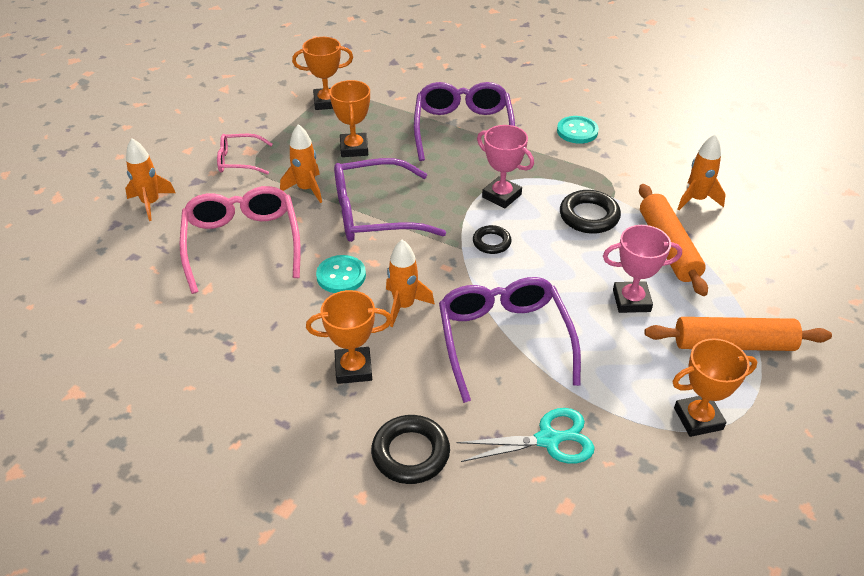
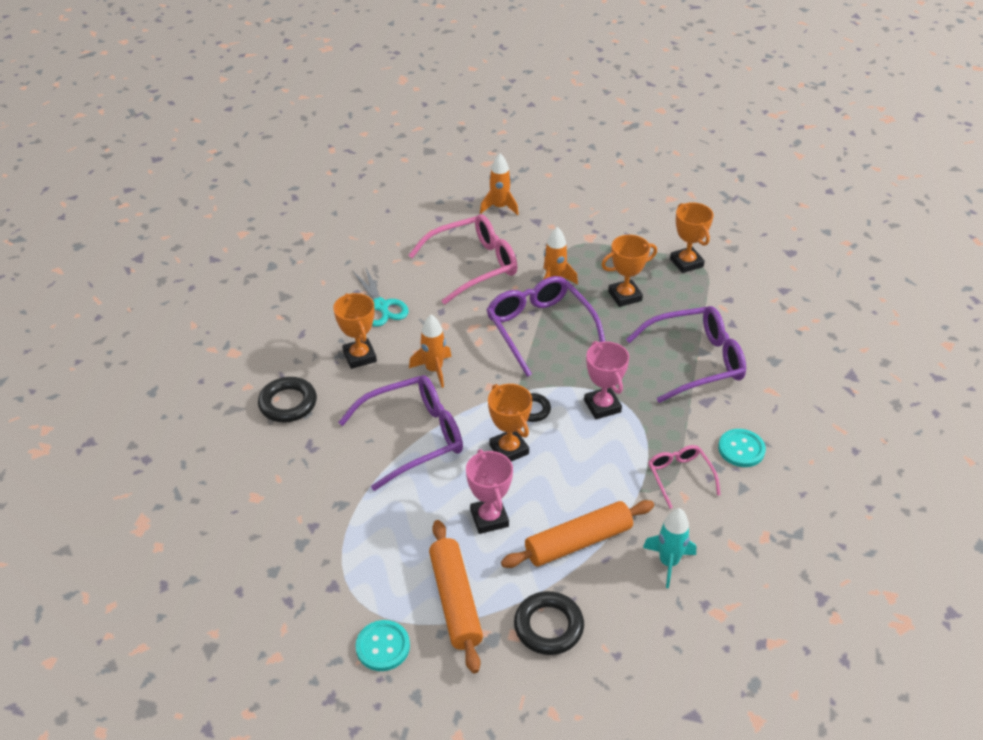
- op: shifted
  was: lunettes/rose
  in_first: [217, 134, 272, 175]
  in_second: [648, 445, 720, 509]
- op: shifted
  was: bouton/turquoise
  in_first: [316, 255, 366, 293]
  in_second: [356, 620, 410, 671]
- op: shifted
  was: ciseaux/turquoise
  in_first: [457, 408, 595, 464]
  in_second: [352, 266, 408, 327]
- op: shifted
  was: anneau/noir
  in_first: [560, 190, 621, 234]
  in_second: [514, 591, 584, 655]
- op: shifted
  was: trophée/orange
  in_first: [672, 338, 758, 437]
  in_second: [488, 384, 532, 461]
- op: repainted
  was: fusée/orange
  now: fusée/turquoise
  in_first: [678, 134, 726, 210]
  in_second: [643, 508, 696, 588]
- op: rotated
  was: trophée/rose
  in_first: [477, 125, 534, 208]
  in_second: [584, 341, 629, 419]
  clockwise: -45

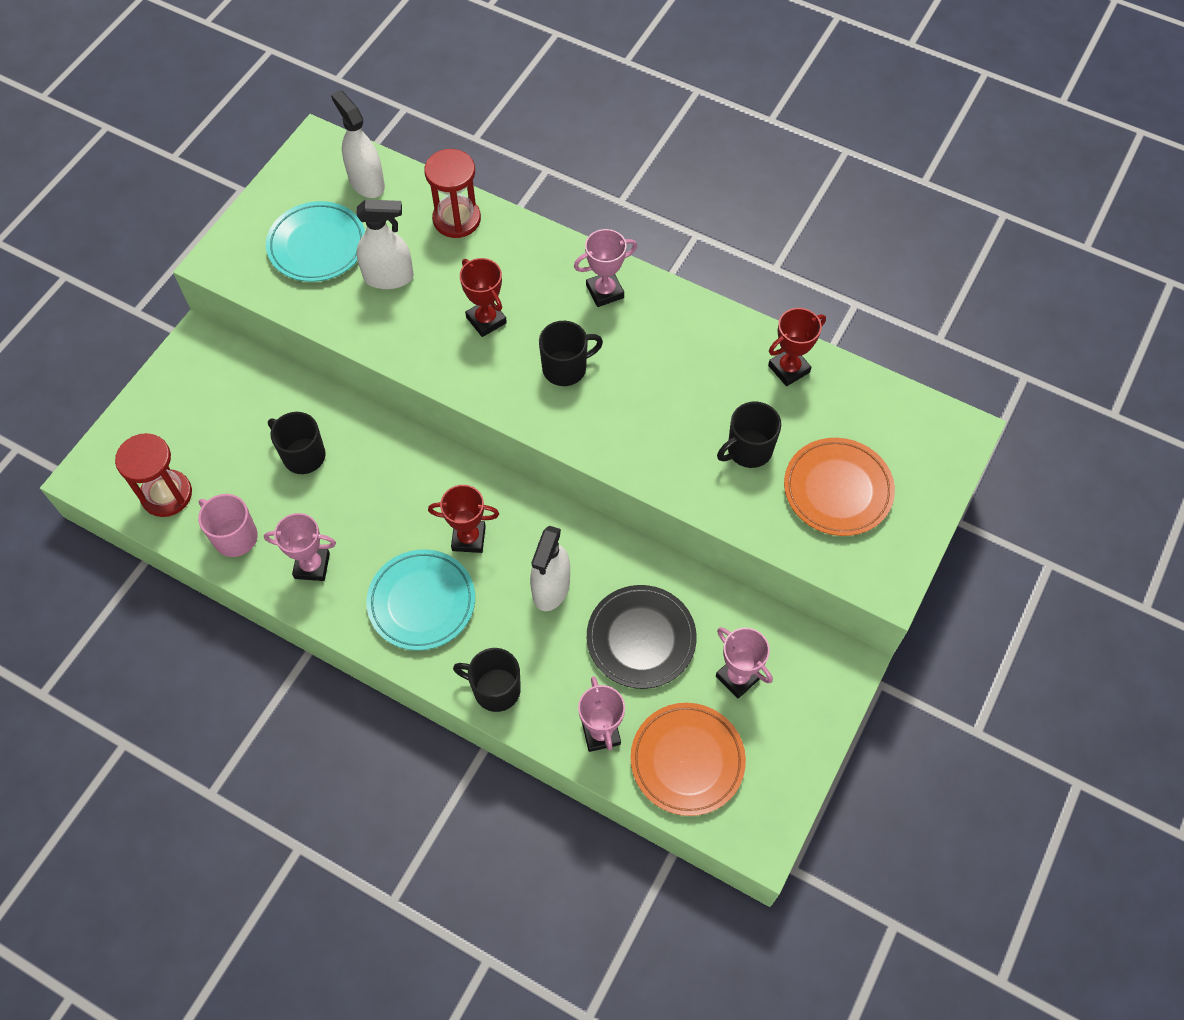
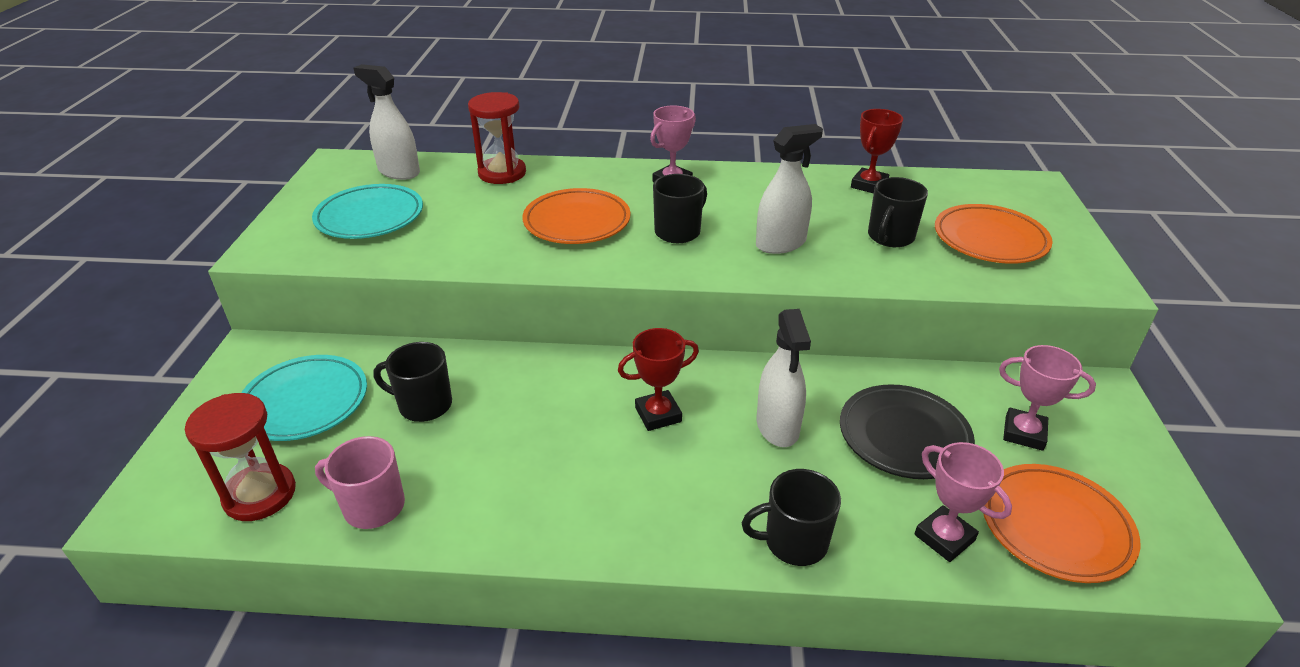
- op: gone
  was: trophée/rose
  in_first: [264, 513, 336, 581]
- op: shifted
  was: vaporisateur/blanc
  in_first: [356, 199, 414, 289]
  in_second: [756, 124, 823, 254]
- op: shifted
  was: assiette/turquoise
  in_first: [366, 549, 475, 651]
  in_second: [241, 355, 367, 441]
- op: swapped
  was: trophée/rouge
  now: assiette/orange
  in_first: [460, 258, 507, 337]
  in_second: [523, 188, 631, 244]

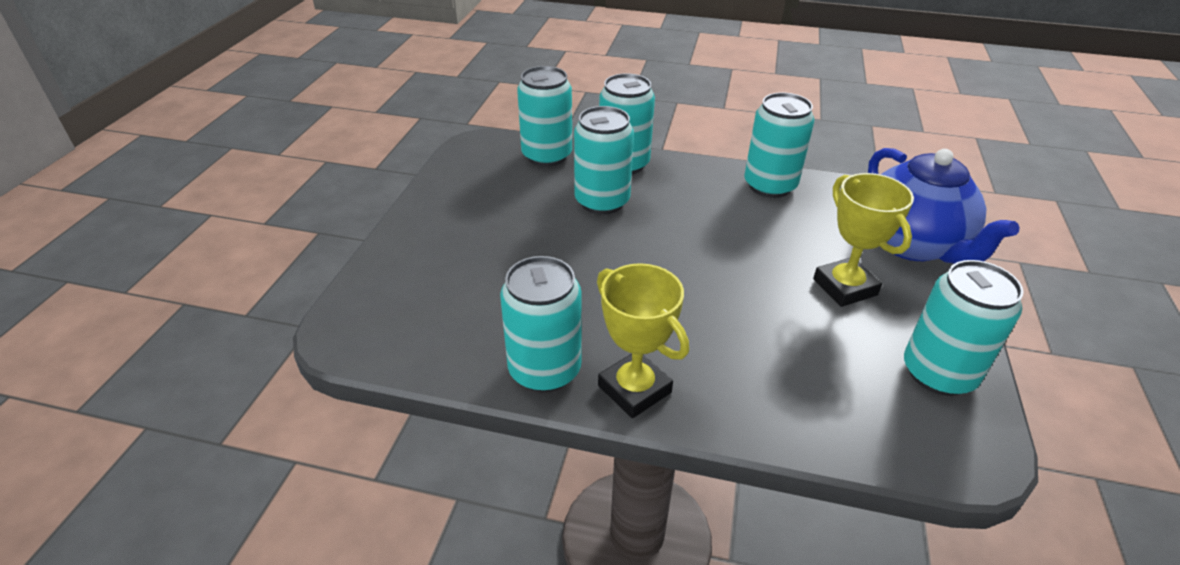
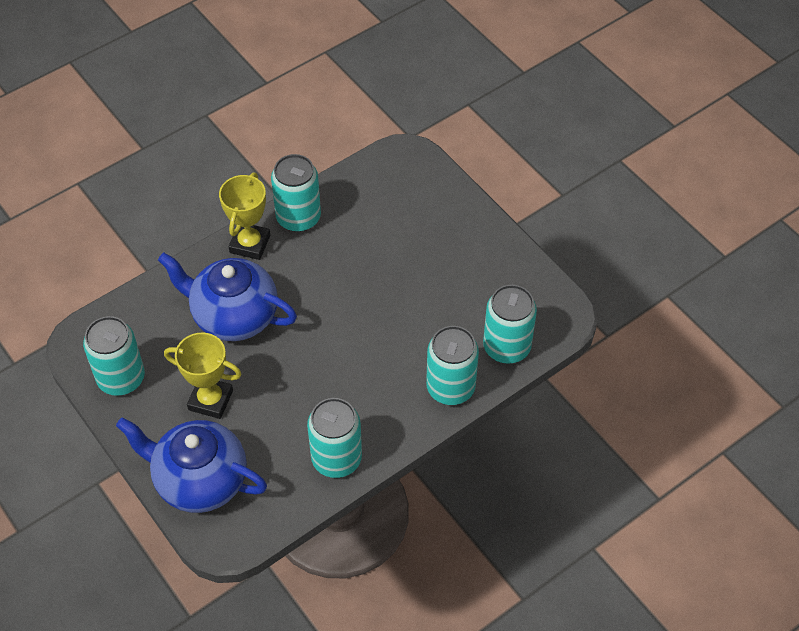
- op: gone
  was: canette/turquoise
  in_first: [574, 106, 634, 215]
- op: new
  now: théière/bleu
  in_second: [158, 253, 297, 341]
- op: rotated
  was: trophée/jaune
  in_first: [597, 263, 689, 418]
  in_second: [219, 173, 270, 260]
  clockwise: -75

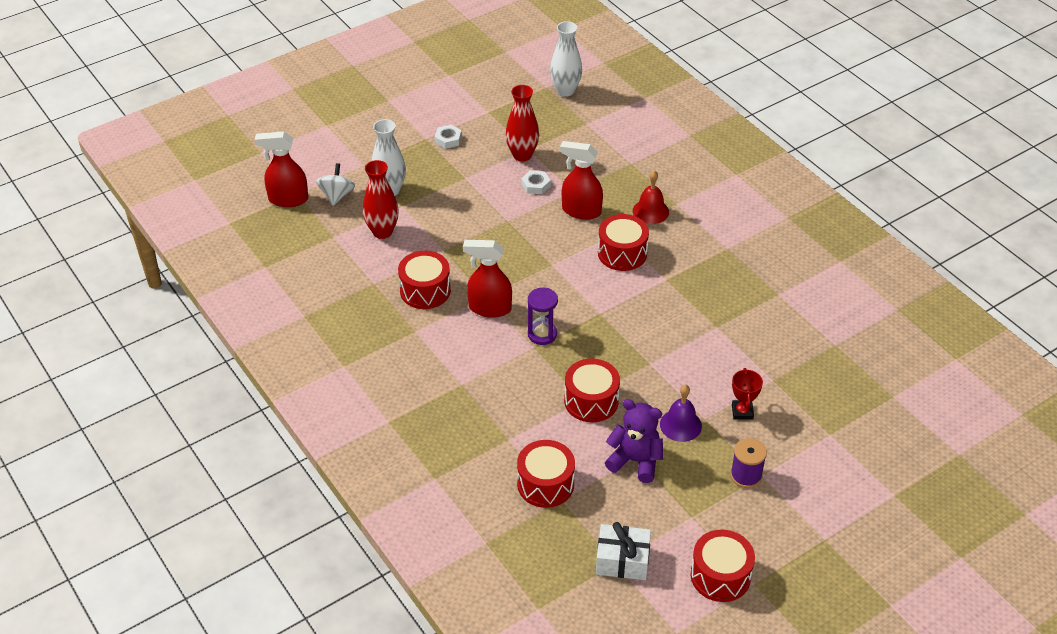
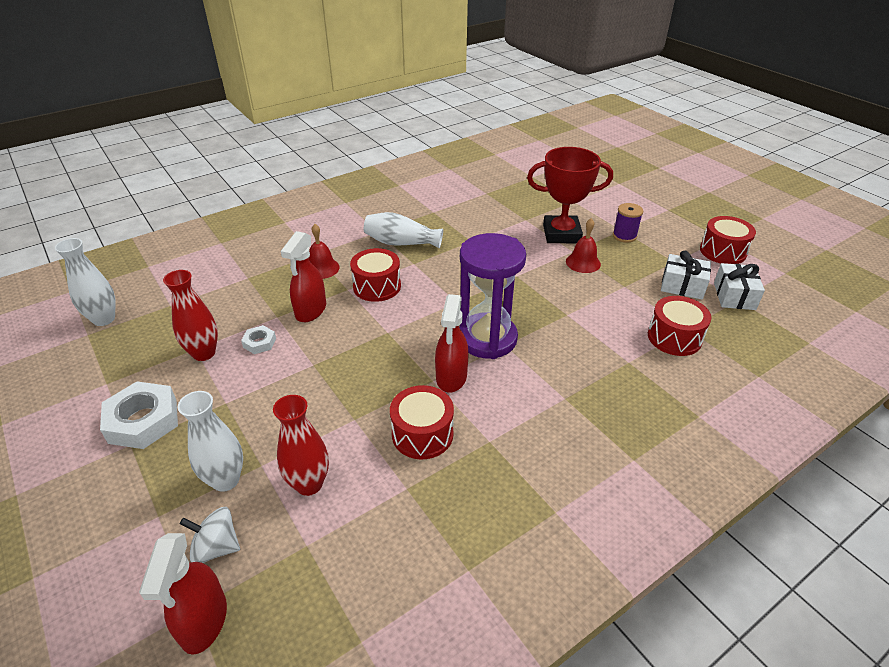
- op: gone
  was: tambour/rouge
  in_first: [564, 359, 620, 422]
- op: gone
  was: ours en peluche/violet
  in_first: [605, 399, 663, 483]
- op: new
  now: vase/blanc
  in_second: [364, 212, 443, 248]
- op: new
  now: cadeau/blanc
  in_second: [661, 251, 711, 300]
- op: repainted
  was: cloche/violet
  now: cloche/rouge
  in_first: [660, 385, 702, 442]
  in_second: [566, 218, 601, 273]
- op: scaled
  was: écrou/blanc
  in_first: [435, 125, 462, 149]
  in_second: [100, 381, 178, 449]
  ratio: 1.98
- op: scaled
  was: sablier/violet
  in_first: [528, 288, 558, 345]
  in_second: [459, 233, 526, 359]
  ratio: 1.99
- op: scaled
  was: trophée/rouge
  in_first: [732, 368, 763, 420]
  in_second: [527, 147, 613, 243]
  ratio: 2.18

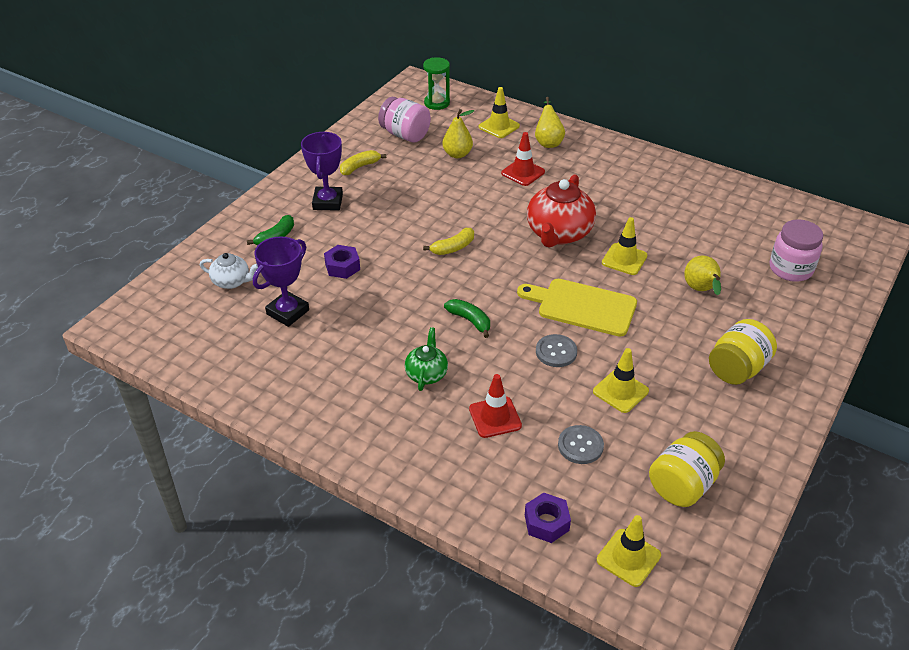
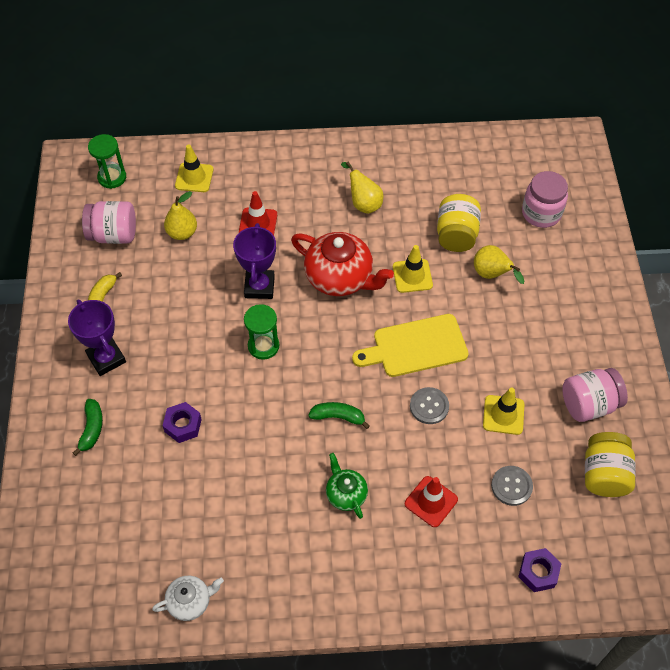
- op: gone
  was: cône de chantier/jaune
  in_first: [597, 515, 661, 587]
- op: new
  now: bocal/rose
  in_second: [562, 368, 628, 422]
- op: shifted
  was: théière/blanc
  in_first: [200, 253, 258, 289]
  in_second: [152, 576, 224, 621]
- op: shifted
  was: trophée/violet
  in_first: [253, 236, 309, 327]
  in_second: [233, 223, 276, 299]
- op: shifted
  was: poire/jaune
  in_first: [535, 97, 565, 148]
  in_second: [341, 161, 383, 214]
- op: shifted
  was: bocal/jaune
  in_first: [709, 319, 777, 385]
  in_second: [437, 194, 481, 252]
- op: swapped
  was: banane/jaune
  now: sablier/vert
  in_first: [423, 228, 474, 255]
  in_second: [244, 304, 279, 360]
- op: rotated
  was: théière/rouge
  in_first: [527, 174, 596, 248]
  in_second: [291, 232, 394, 296]
  clockwise: -45

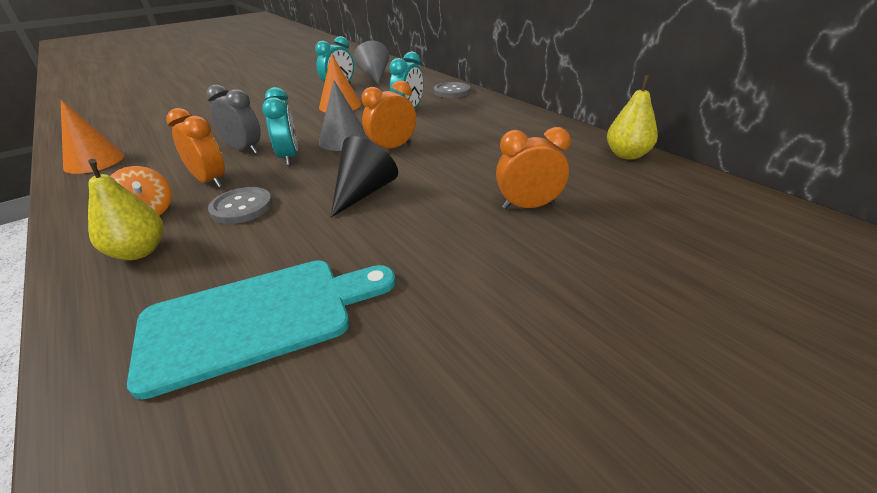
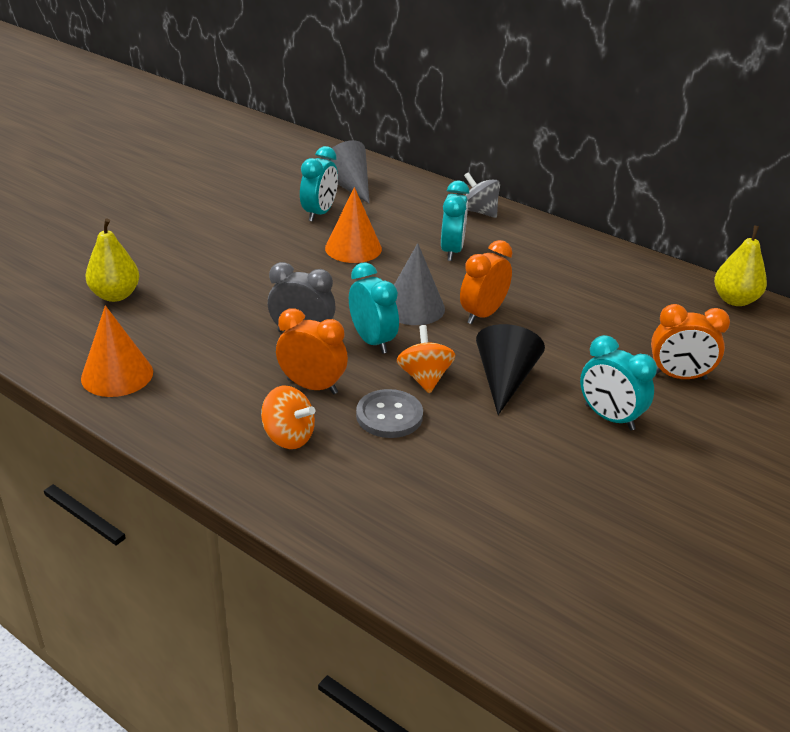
- op: gone
  was: planche à découper/turquoise
  in_first: [127, 260, 396, 400]
- op: new
  now: toupie/orange
  in_second: [397, 325, 456, 393]
- op: new
  now: réveil/turquoise
  in_second: [580, 335, 657, 430]
- op: shifted
  was: poire/jaune
  in_first: [88, 159, 163, 260]
  in_second: [85, 219, 139, 302]
- op: swapped
  was: bouton/gris
  now: toupie/gris
  in_first: [434, 82, 470, 98]
  in_second: [464, 172, 500, 218]
- op: rotated
  was: réveil/orange
  in_first: [496, 127, 571, 209]
  in_second: [651, 304, 730, 380]
  clockwise: -150

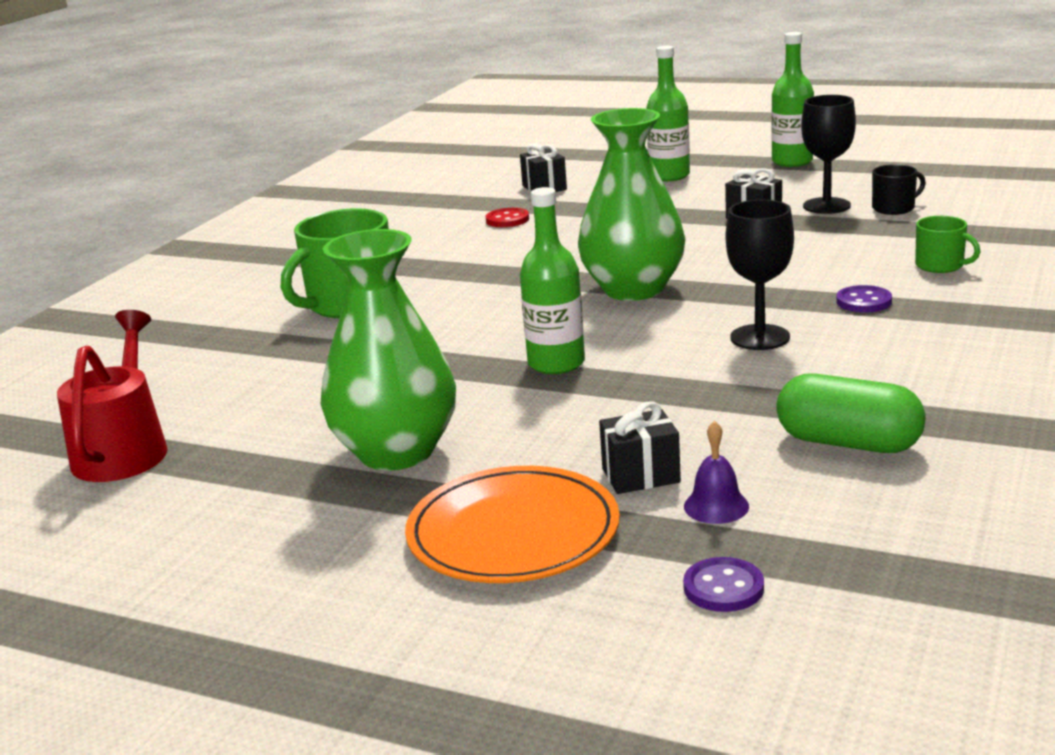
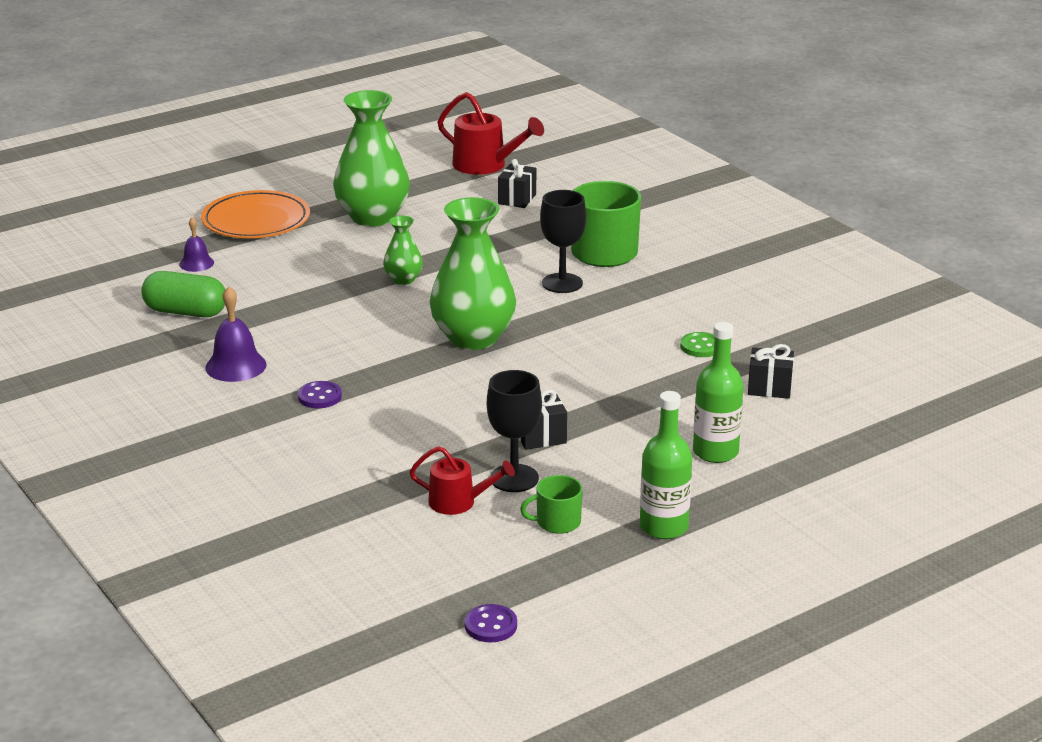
- op: new
  now: cloche/violet
  in_second: [205, 286, 267, 382]
- op: shifted
  was: cadeau/noir
  in_first: [599, 401, 681, 494]
  in_second: [498, 159, 536, 208]
- op: shifted
  was: bouton/violet
  in_first: [683, 557, 764, 612]
  in_second: [465, 604, 517, 642]
- op: shifted
  was: verre à pied/noir
  in_first: [726, 200, 794, 350]
  in_second: [540, 190, 586, 293]
- op: shifted
  was: tasse/vert
  in_first: [915, 216, 981, 273]
  in_second: [520, 475, 583, 534]
- op: swapped
  was: bouteille/vert
  now: vase/vert
  in_first: [520, 187, 585, 374]
  in_second: [383, 215, 423, 285]
- op: swapped
  was: tasse/noir
  now: arrosoir/rouge
  in_first: [872, 164, 926, 215]
  in_second: [410, 446, 515, 515]
- op: repainted
  was: bouton/rouge
  now: bouton/vert
  in_first: [486, 208, 529, 227]
  in_second: [680, 332, 715, 357]
- op: rotated
  was: gélule/vert
  in_first: [776, 373, 926, 453]
  in_second: [141, 271, 225, 317]
  clockwise: 45

